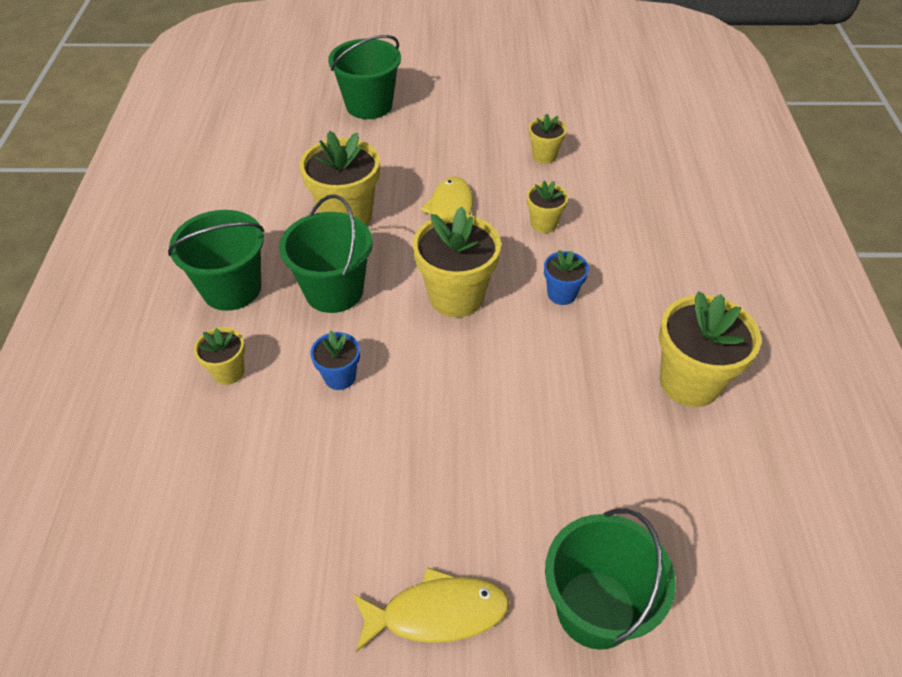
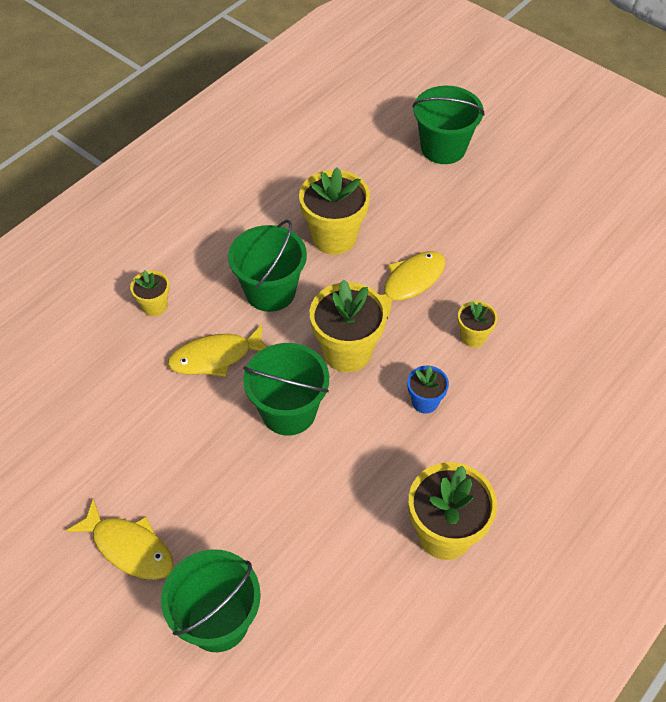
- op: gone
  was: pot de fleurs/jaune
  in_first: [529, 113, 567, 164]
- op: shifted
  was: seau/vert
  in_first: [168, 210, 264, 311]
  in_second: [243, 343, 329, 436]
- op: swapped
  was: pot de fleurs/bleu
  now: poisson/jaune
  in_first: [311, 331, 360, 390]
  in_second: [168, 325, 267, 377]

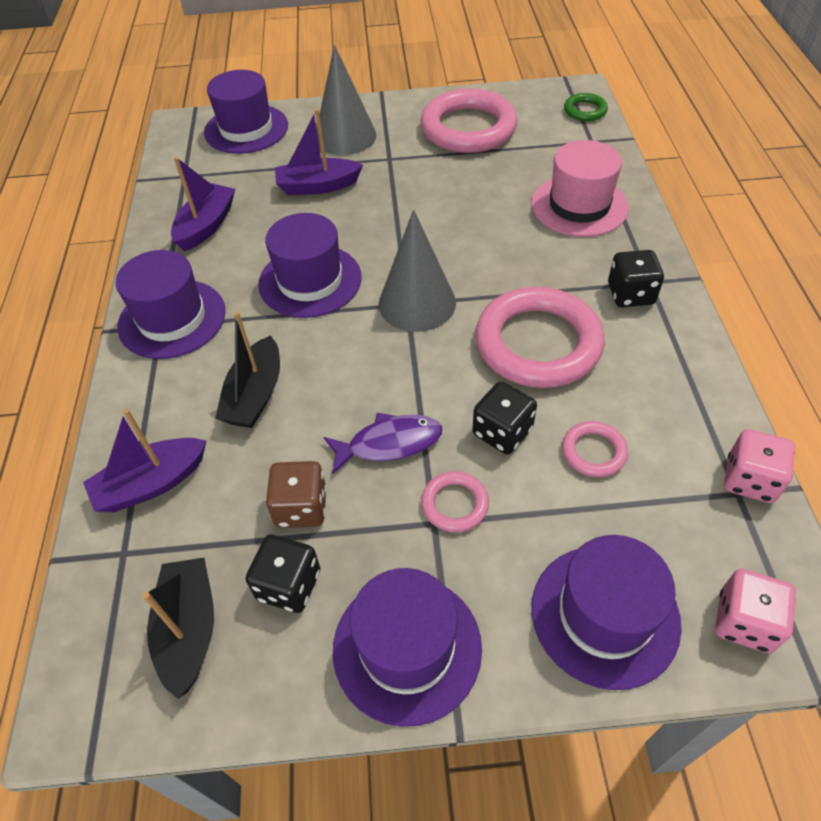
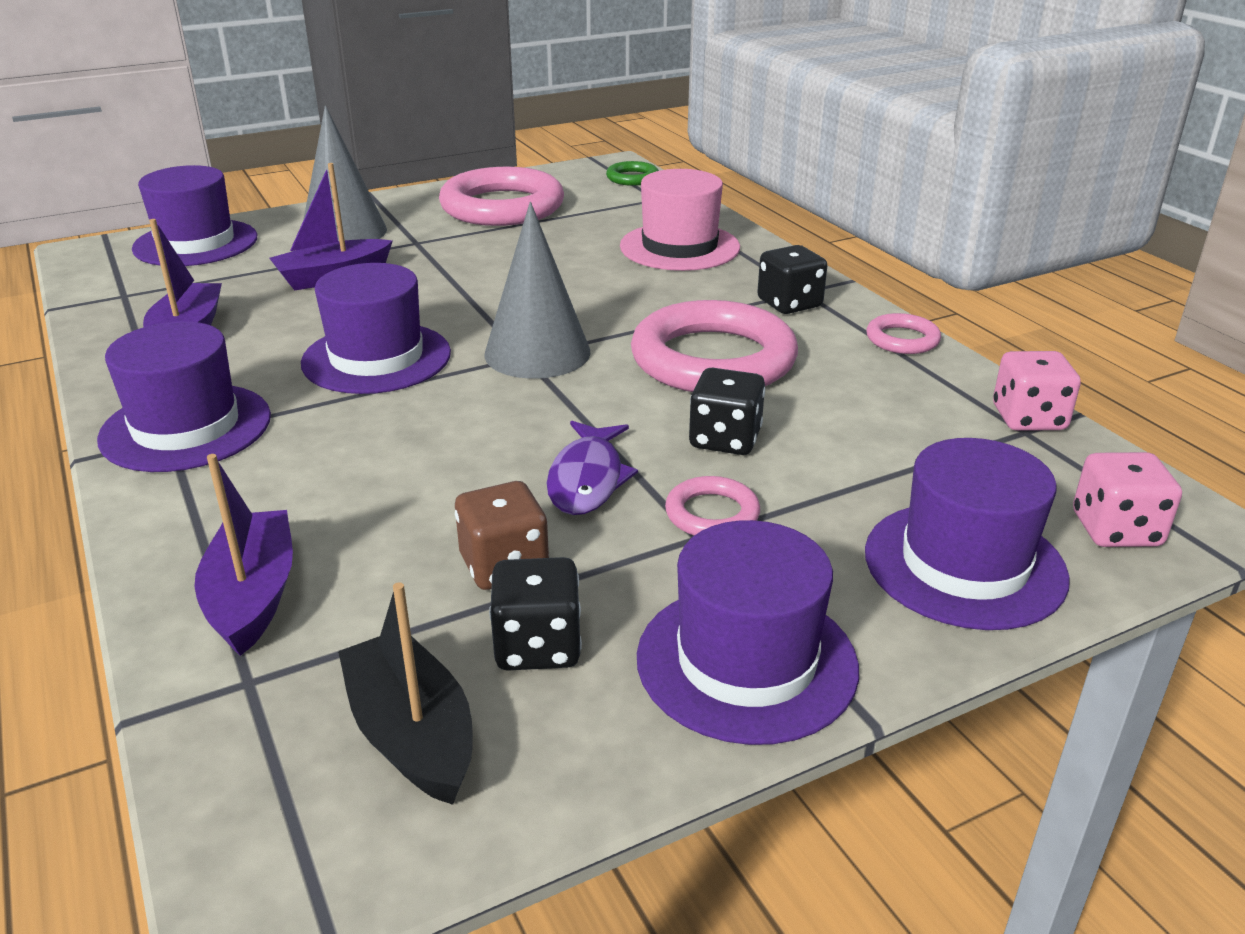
- op: gone
  was: bateau/noir
  in_first: [215, 311, 280, 428]
- op: shifted
  was: anneau/rose
  in_first: [562, 421, 628, 477]
  in_second: [866, 313, 941, 354]
- op: rotated
  was: bateau/violet
  in_first: [83, 409, 206, 512]
  in_second: [194, 454, 293, 656]
  clockwise: 135
- op: rotated
  was: poisson/violet
  in_first: [324, 413, 442, 475]
  in_second: [547, 421, 638, 515]
  clockwise: 135

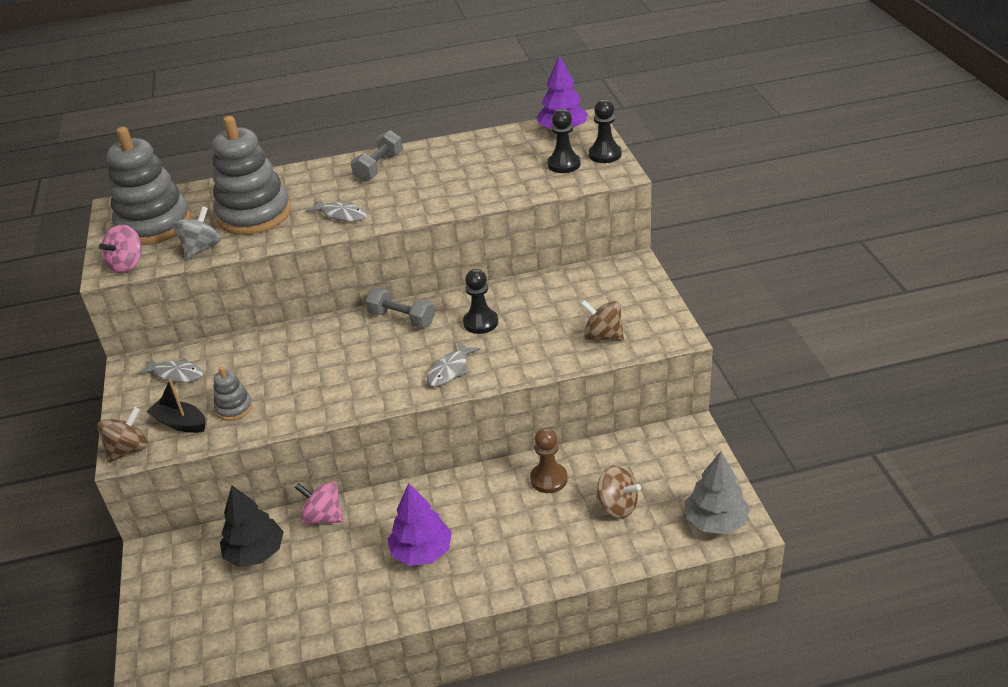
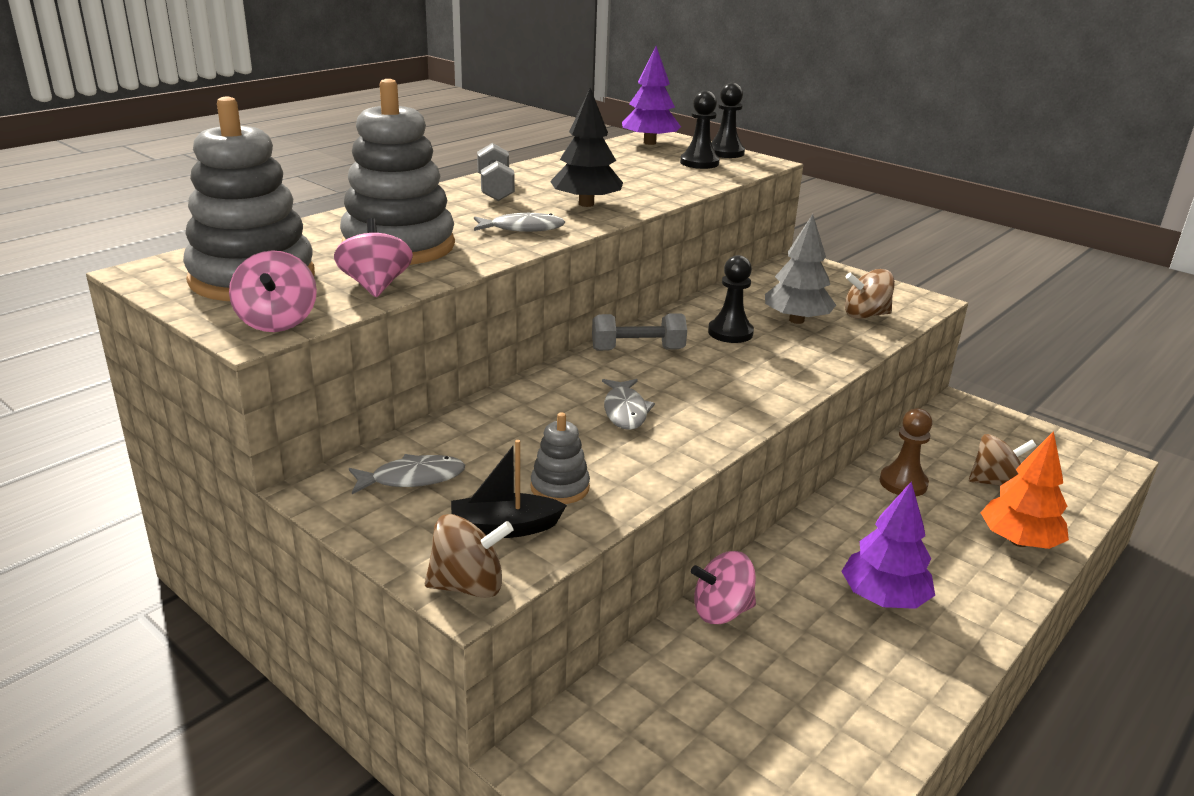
- op: new
  now: arbre/orange
  in_second: [981, 431, 1069, 549]
- op: shifted
  was: arbre/noir
  in_first: [220, 486, 284, 567]
  in_second: [550, 88, 623, 207]
- op: shifted
  was: poisson/gris
  in_first: [427, 341, 480, 387]
  in_second: [602, 379, 655, 430]
- op: shifted
  was: arbre/gris
  in_first: [684, 451, 750, 534]
  in_second: [765, 214, 836, 324]
- op: repainted
  was: toupie/gris
  now: toupie/rose
  in_first: [173, 206, 221, 259]
  in_second: [334, 218, 413, 297]
- op: rotated
  was: toupie/marron
  in_first: [97, 407, 149, 463]
  in_second: [425, 514, 514, 598]
  clockwise: 75

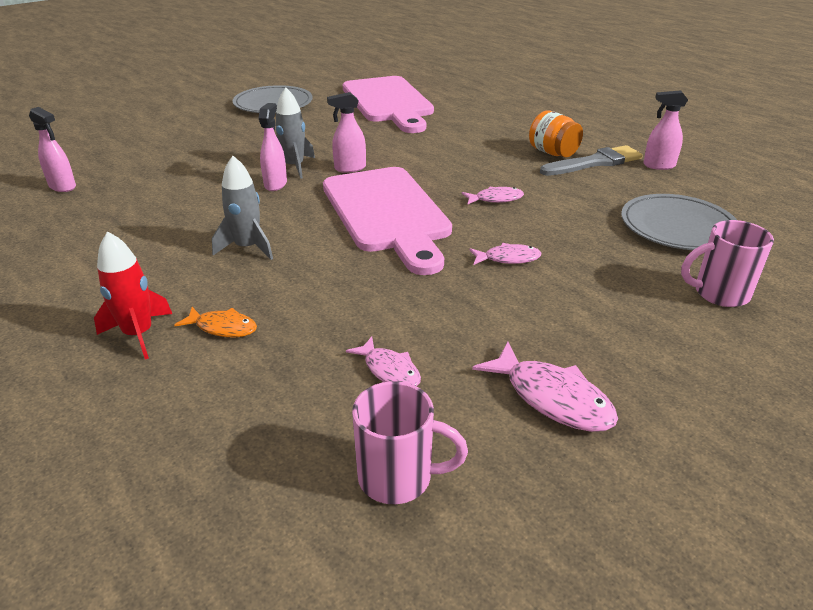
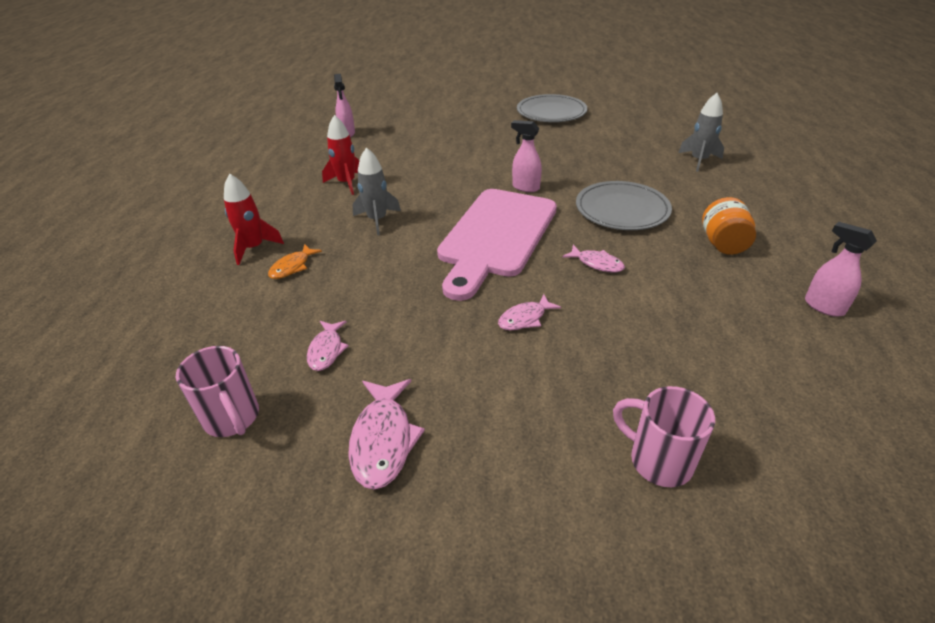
- op: gone
  was: vaporisateur/rose
  in_first: [259, 103, 287, 191]
- op: gone
  was: planche à découper/rose
  in_first: [343, 76, 434, 133]
- op: gone
  was: pinceau/gris
  in_first: [540, 145, 643, 176]
- op: new
  now: fusée/rouge
  in_second: [322, 115, 360, 195]
- op: shifted
  was: fusée/gris
  in_first: [276, 88, 315, 179]
  in_second: [678, 93, 724, 172]
- op: shifted
  was: assiette/gris
  in_first: [621, 194, 737, 250]
  in_second: [576, 181, 672, 230]
- op: rotated
  was: poisson/orange
  in_first: [174, 307, 257, 337]
  in_second: [268, 244, 322, 279]
  clockwise: 60
- op: rotated
  was: poisson/rose
  in_first: [469, 243, 541, 265]
  in_second: [498, 294, 561, 330]
  clockwise: 105

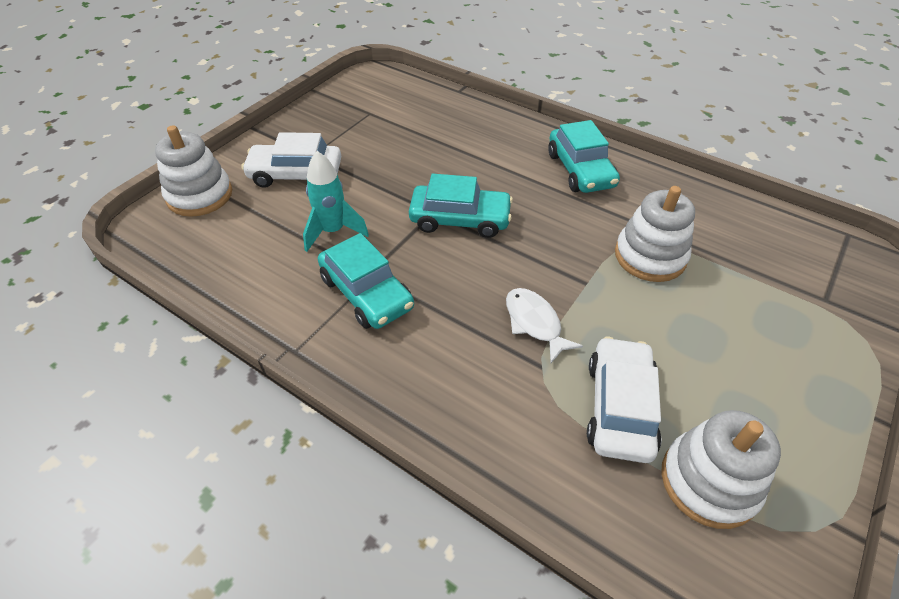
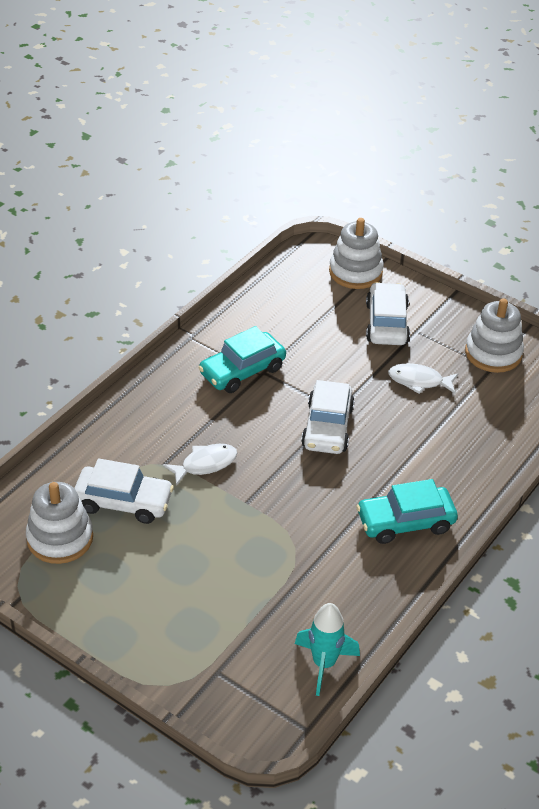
- op: new
  now: poisson/blanc
  in_second: [388, 363, 459, 394]
- op: shifted
  was: fusée/turquoise
  in_first: [303, 151, 369, 252]
  in_second: [295, 603, 360, 696]
- op: shifted
  was: jouet à empiler/blanc
  in_first: [615, 186, 695, 282]
  in_second: [465, 298, 524, 373]
- op: repainted
  was: voiture/turquoise
  now: voiture/blanc
  in_first: [409, 174, 513, 238]
  in_second: [301, 380, 355, 454]

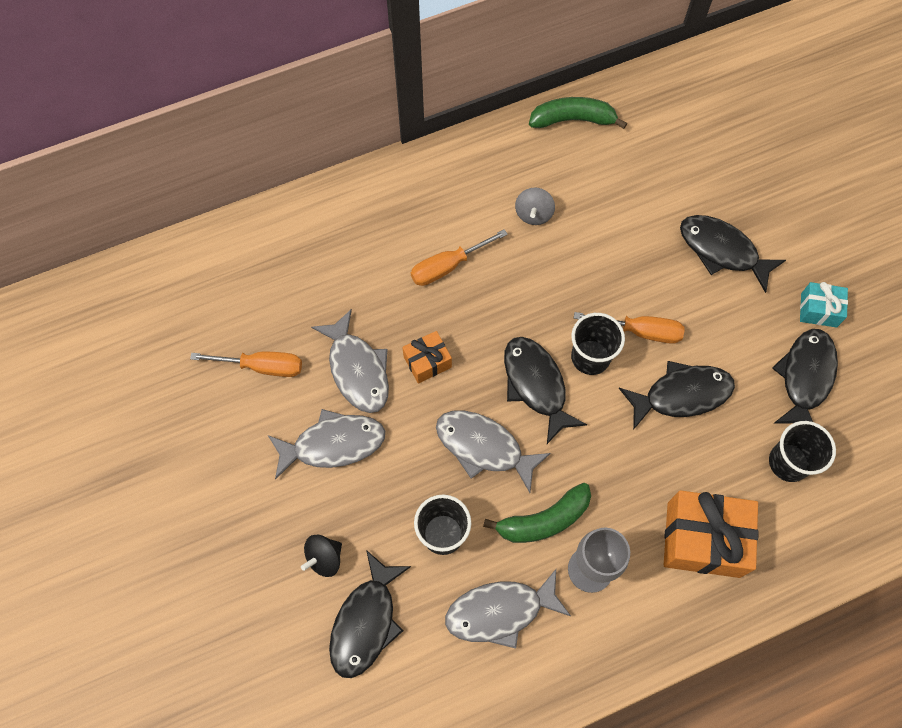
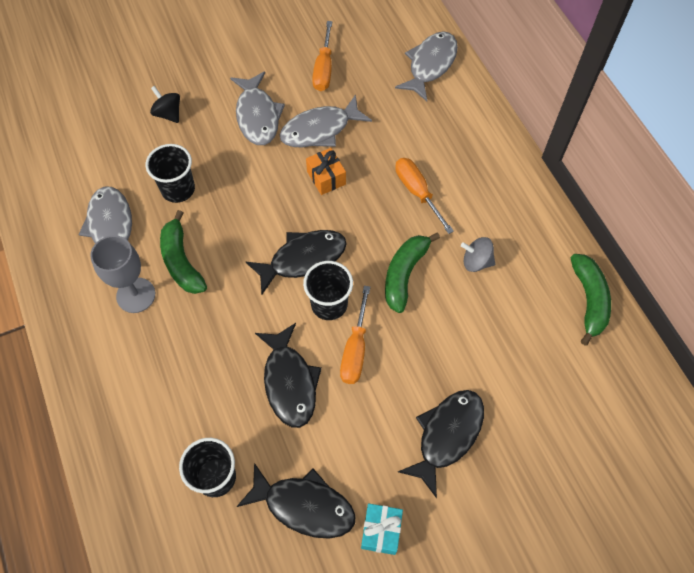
- op: gone
  was: poisson/noir
  in_first: [329, 550, 411, 678]
- op: gone
  was: cadeau/orange
  in_first: [664, 490, 759, 578]
- op: new
  now: banane/vert
  in_second: [385, 232, 440, 313]
- op: shifted
  was: poisson/gris
  in_first: [436, 410, 551, 493]
  in_second: [395, 32, 458, 101]

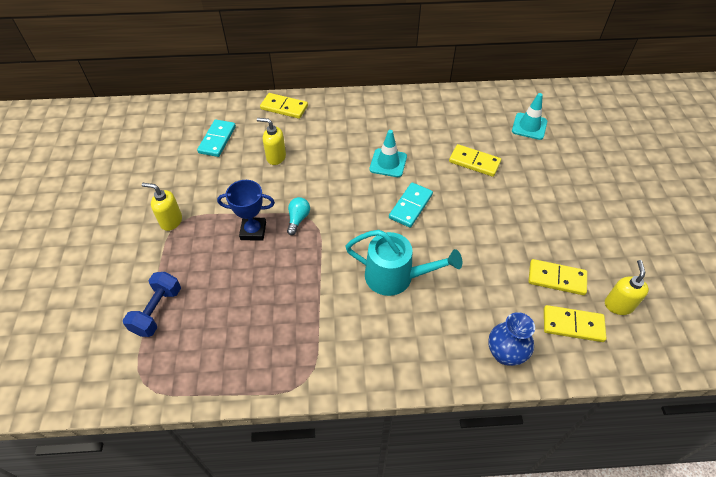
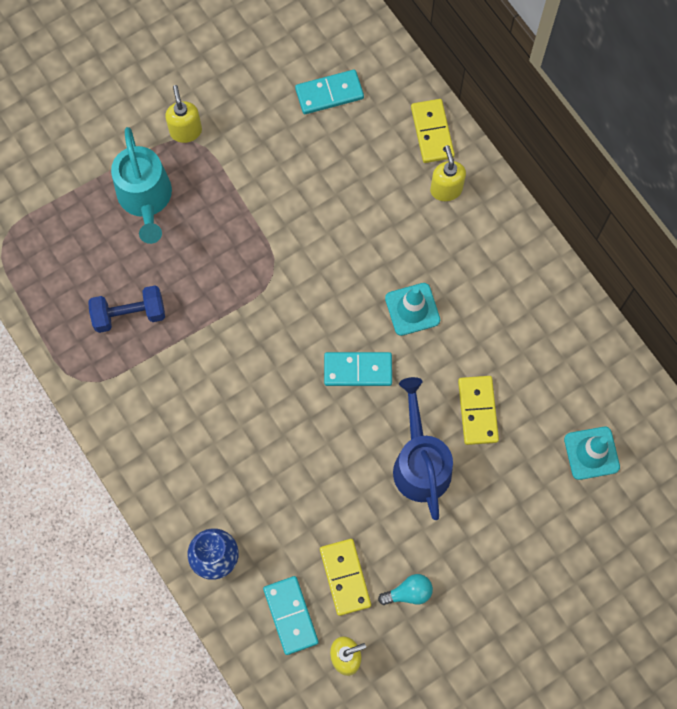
- op: gone
  was: trophée/bleu
  in_first: [217, 180, 275, 241]
- op: new
  now: arrosoir/bleu
  in_second: [393, 377, 453, 520]
- op: shifted
  was: haltère/bleu
  in_first: [123, 272, 181, 337]
  in_second: [88, 286, 165, 333]
- op: shifted
  was: distributeur de savon/jaune
  in_first: [257, 118, 286, 165]
  in_second: [430, 145, 466, 201]
- op: shifted
  was: ampoule/turquoise
  in_first: [287, 197, 310, 235]
  in_second: [378, 574, 433, 605]
- op: shifted
  was: arrosoir/turquoise
  in_first: [345, 230, 462, 296]
  in_second: [111, 127, 172, 244]
- op: repainted
  was: domino/jaune
  now: domino/turquoise
  in_first: [544, 305, 606, 342]
  in_second: [263, 576, 319, 655]

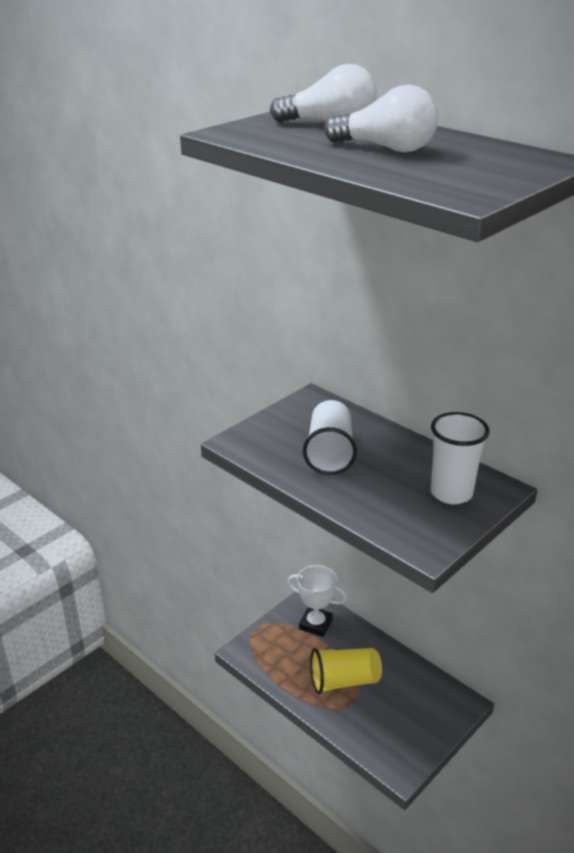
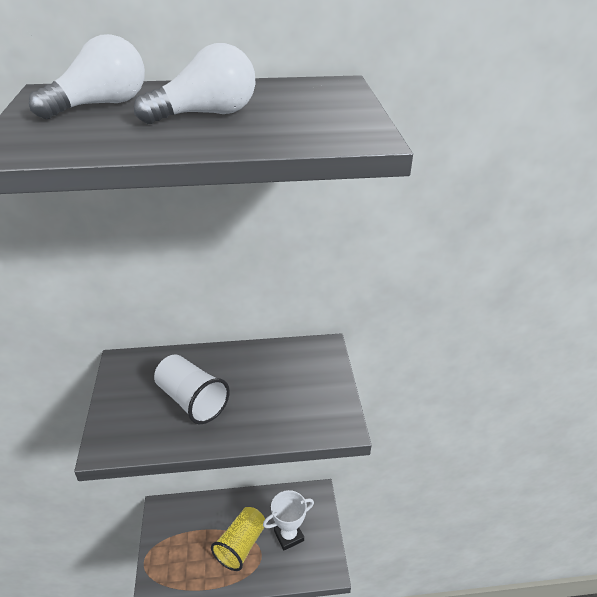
- op: gone
  was: gobelet/blanc
  in_first: [431, 412, 490, 504]
- op: shifted
  was: trophée/blanc
  in_first: [287, 565, 347, 637]
  in_second: [263, 490, 314, 550]

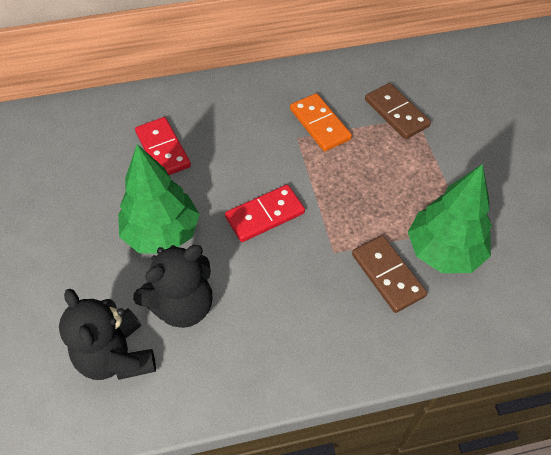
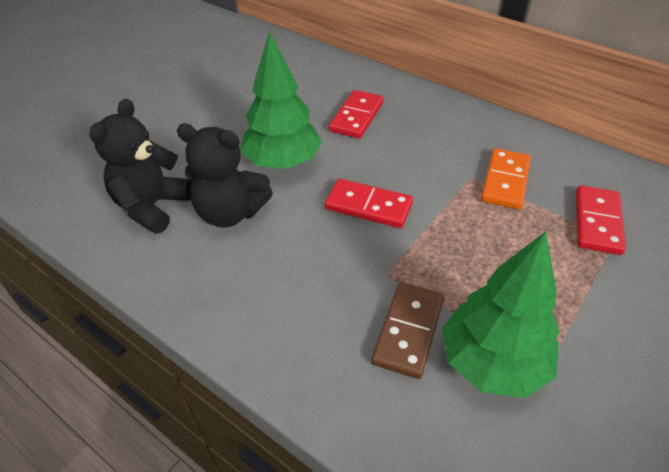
- op: repainted
  was: domino/marron
  now: domino/rouge
  in_first: [365, 83, 431, 139]
  in_second: [576, 185, 626, 255]

